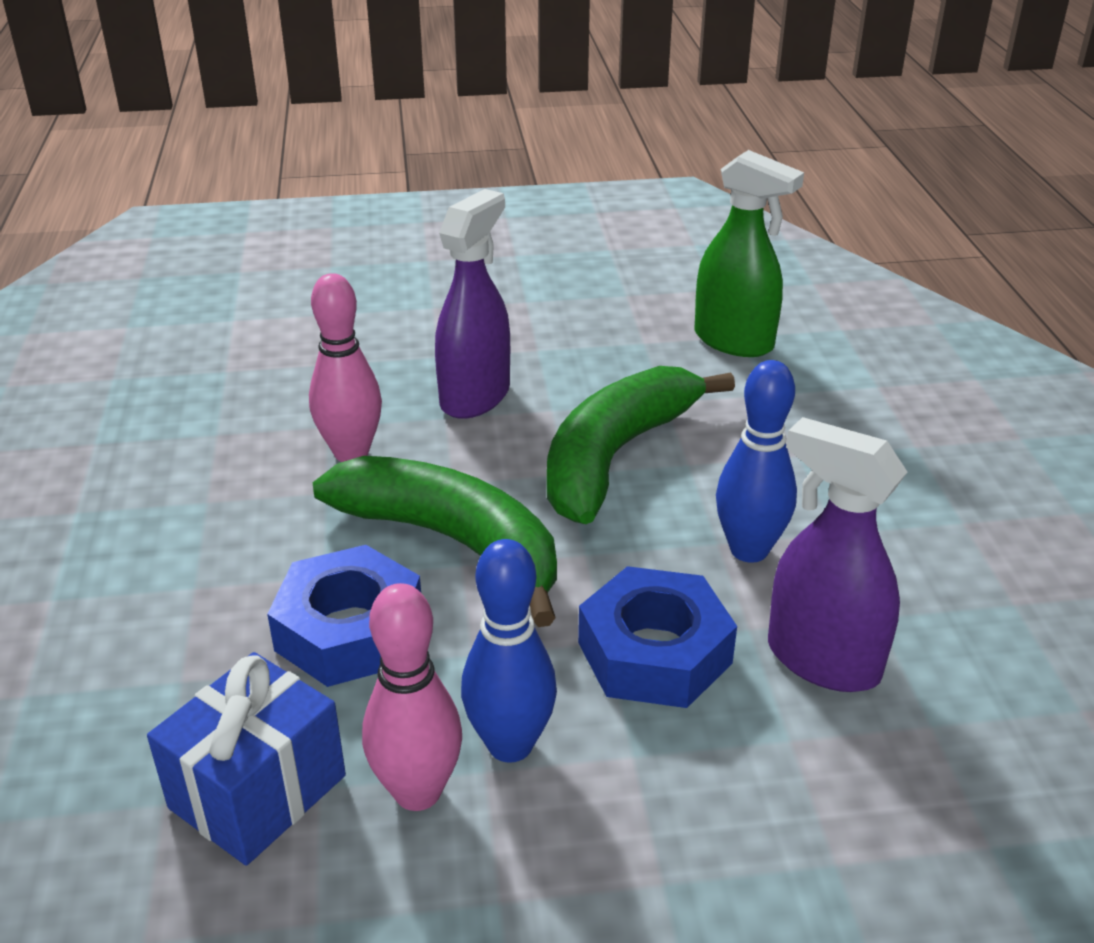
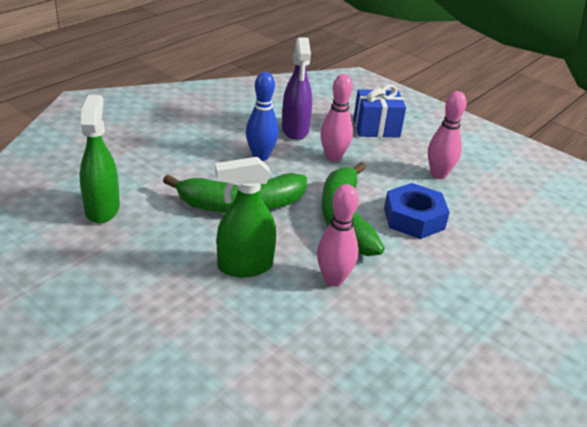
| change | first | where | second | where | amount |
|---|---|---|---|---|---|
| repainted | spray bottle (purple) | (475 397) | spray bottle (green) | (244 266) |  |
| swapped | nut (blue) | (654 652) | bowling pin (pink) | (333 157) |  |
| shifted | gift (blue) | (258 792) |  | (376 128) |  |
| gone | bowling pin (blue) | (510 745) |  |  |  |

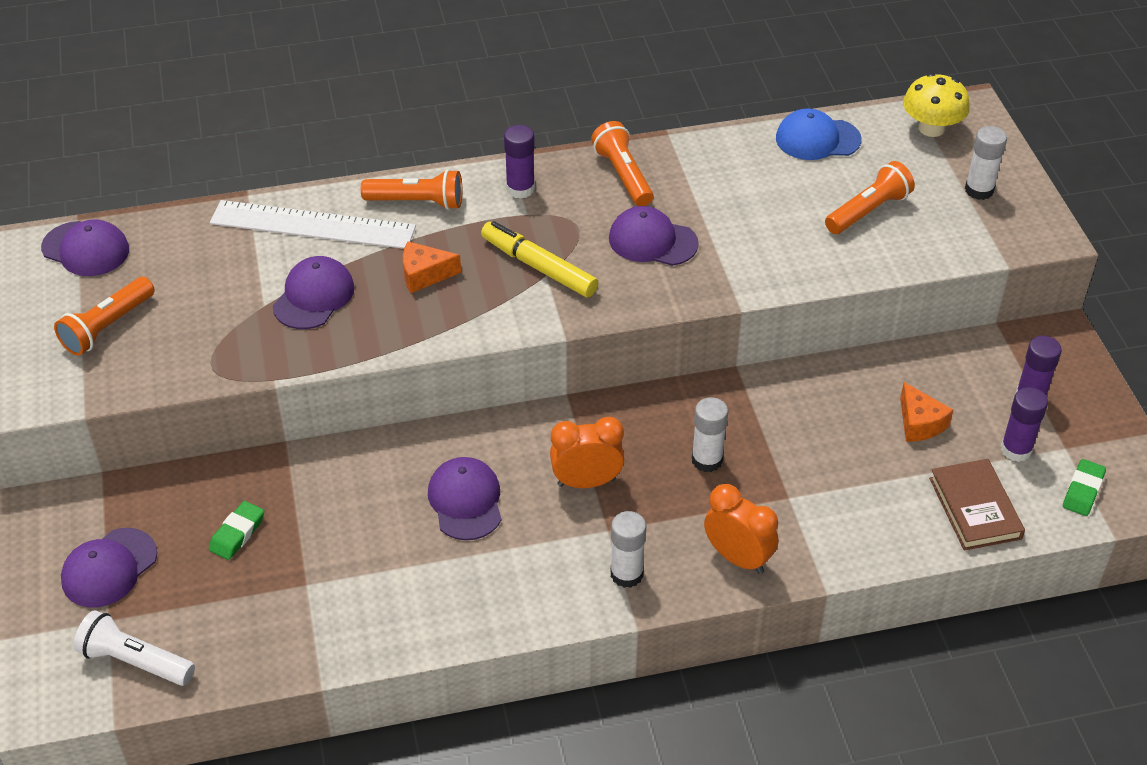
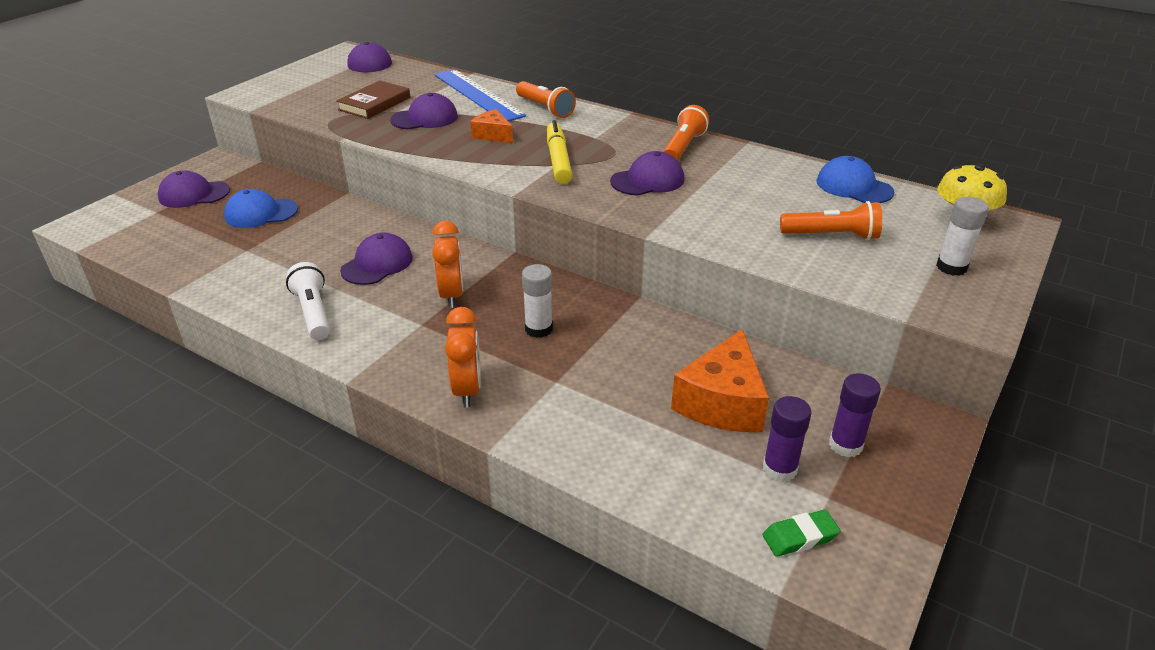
| change | first | where | second | where | amount |
|---|---|---|---|---|---|
| swapped | eraser (green) | (237 533) | cap (blue) | (261 213) |  |
| shifted | flashlight (white) | (135 661) |  | (313 312) |  |
| shifted | book (brown) | (975 508) |  | (374 104) |  |
| rotated | clock (orange) | (586 482) |  | (451 295) | 45 degrees clockwise |
| repainted | ruler (white) | (312 225) | ruler (blue) | (478 95) |  |
| rotated | cap (purple) | (652 241) |  | (647 180) | 90 degrees clockwise |
| scaled | cheese (orange) | (919 423) |  | (722 402) | x1.79 |
| gone | flashlight (orange) | (107 327) |  |  |  |
| gone | glue stick (purple) | (520 189) |  |  |  |
| gone | glue stick (white) | (626 574) |  |  |  |

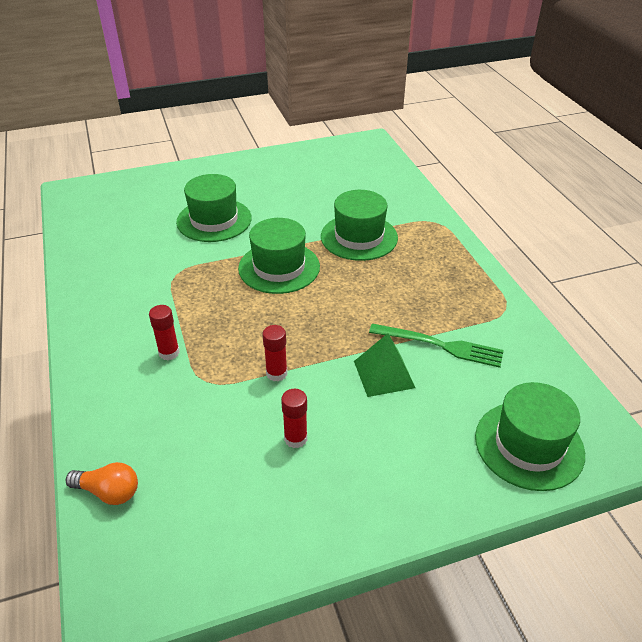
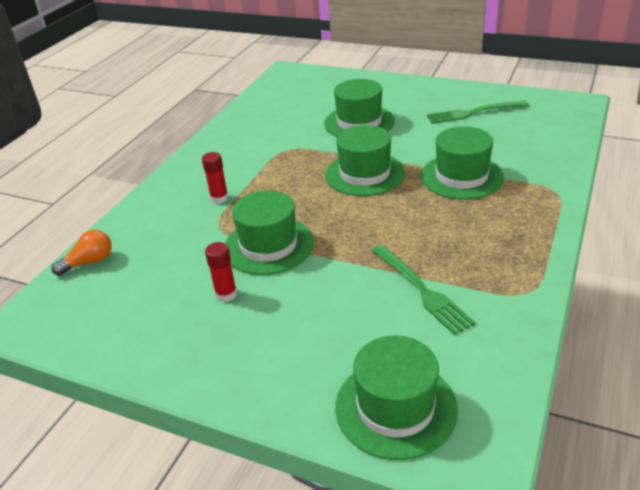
| change | first | where | second | where | amount |
|---|---|---|---|---|---|
| rotated | light bulb (orange) | (109 492) |  | (89 262) | 90 degrees counterclockwise |
| swapped | glue stick (red) | (276 373) | hat (green) | (269 245) |  |
| new |  |  | fork (green) | (472 113) |  |
| gone | pyramid (green) | (384 374) |  |  |  |

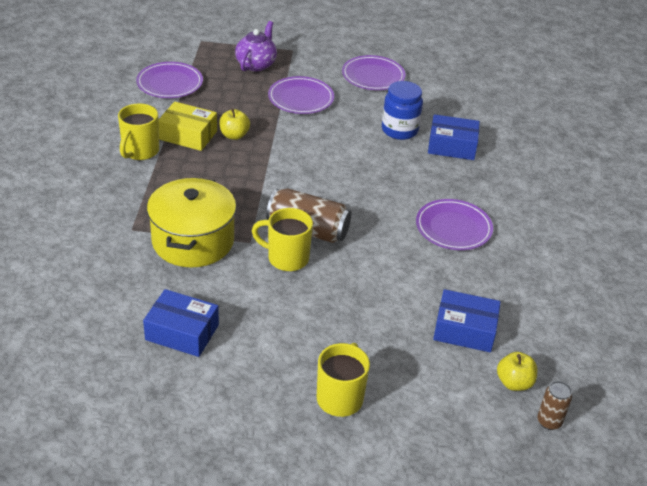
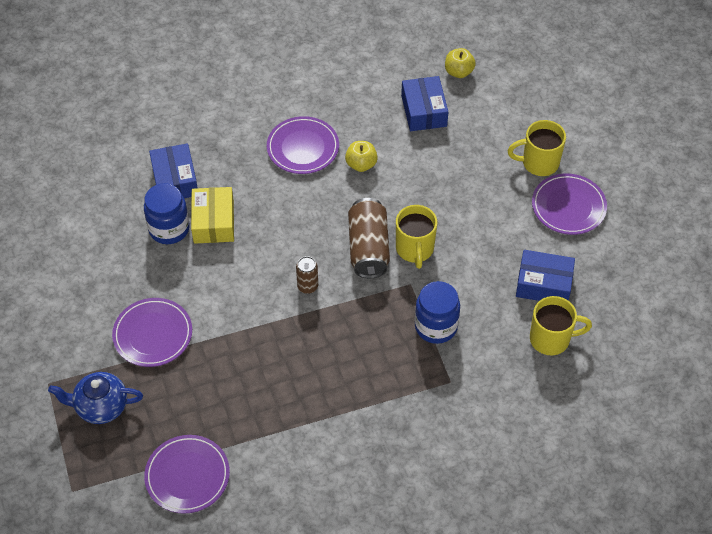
| change | first | where | second | where | amount |
|---|---|---|---|---|---|
| repainted | teapot (purple) | (256 64) | teapot (blue) | (100 406) |  |
| shifted | box (yellow) | (188 135) |  | (214 222) |  |
| shifted | can (brown) | (549 422) |  | (307 286) |  |
| shifted | apple (yellow) | (234 135) |  | (361 164) |  |
| swapped | pot (yellow) | (193 241) | jar (blue) | (436 326) |  |
| rotated | box (blue) | (182 332) |  | (543 284) | 75 degrees counterclockwise |
| shifted | mug (yellow) | (140 151) |  | (551 339) |  |
| shifted | plate (purple) | (373 76) |  | (568 206) |  |

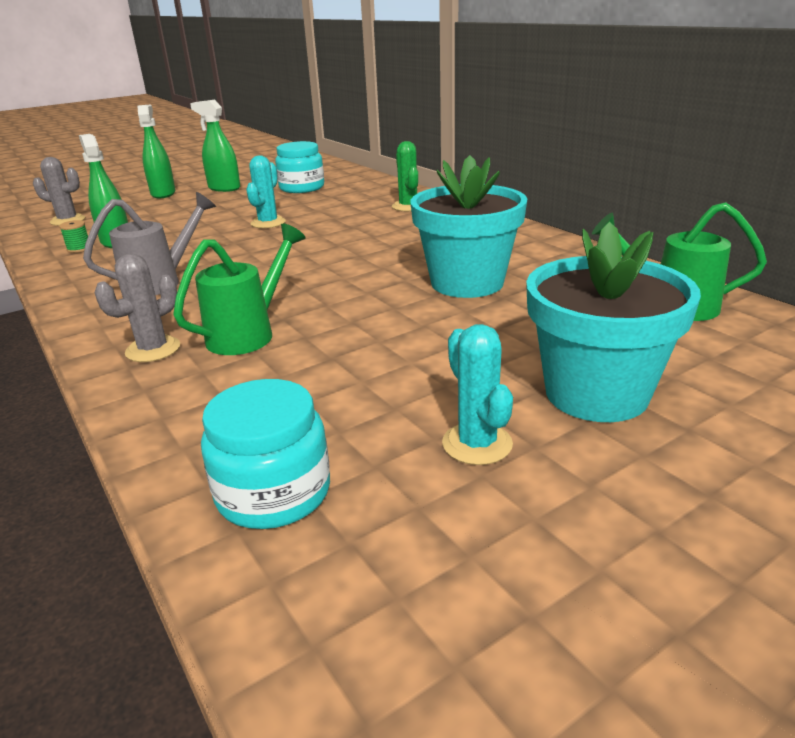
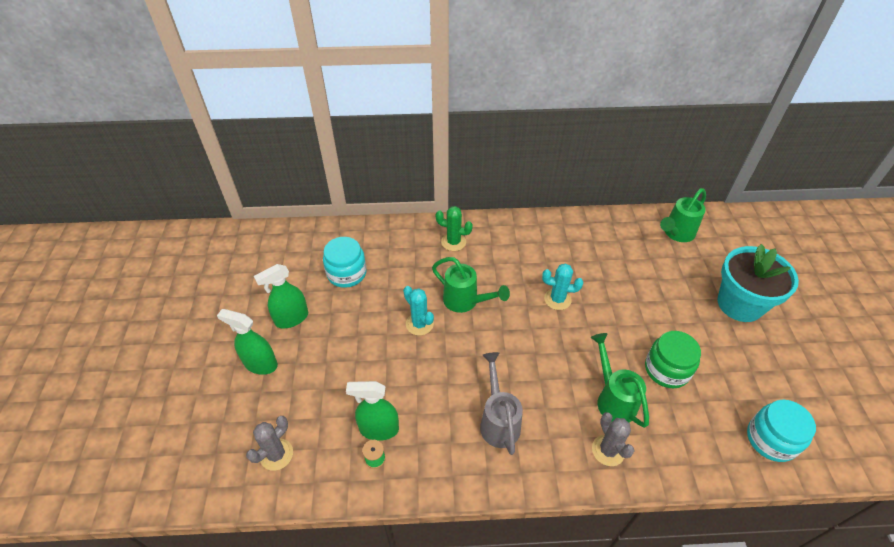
| change | first | where | second | where | amount |
|---|---|---|---|---|---|
| new |  |  | watering can (green) | (466 302) |  |
| shifted | cactus (turquoise) | (477 444) |  | (557 299) |  |
| new |  |  | jar (green) | (667 369) |  |
| gone | flower pot (turquoise) | (467 282) |  |  |  |

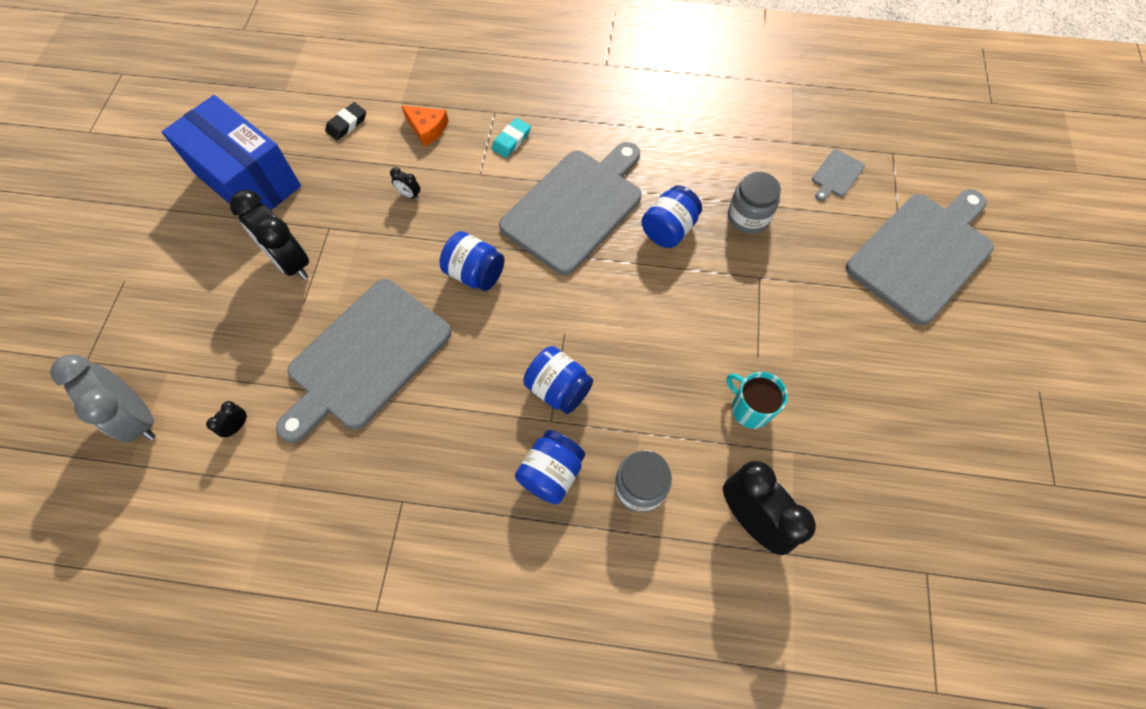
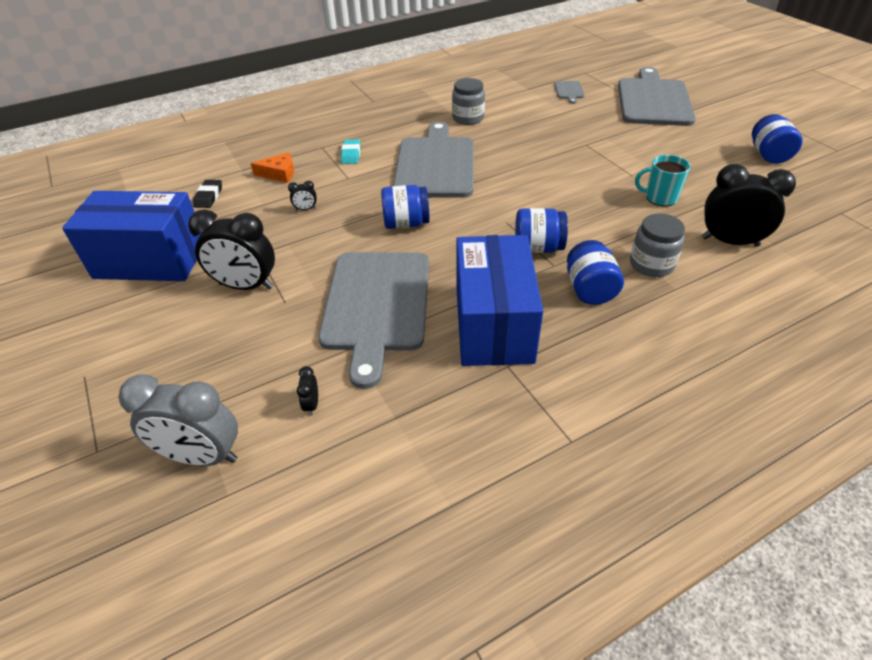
| change | first | where | second | where | amount |
|---|---|---|---|---|---|
| shifted | jar (grey) | (748 217) |  | (468 118) |  |
| new |  |  | box (blue) | (493 324) |  |
| shifted | jar (blue) | (668 229) |  | (768 155) |  |

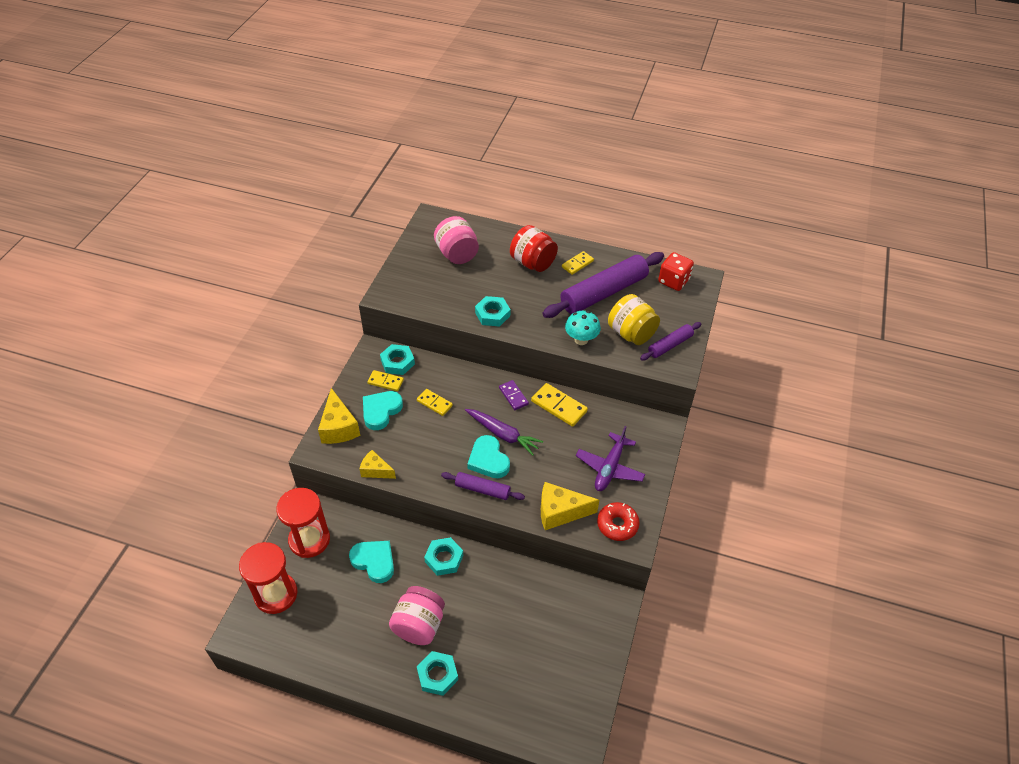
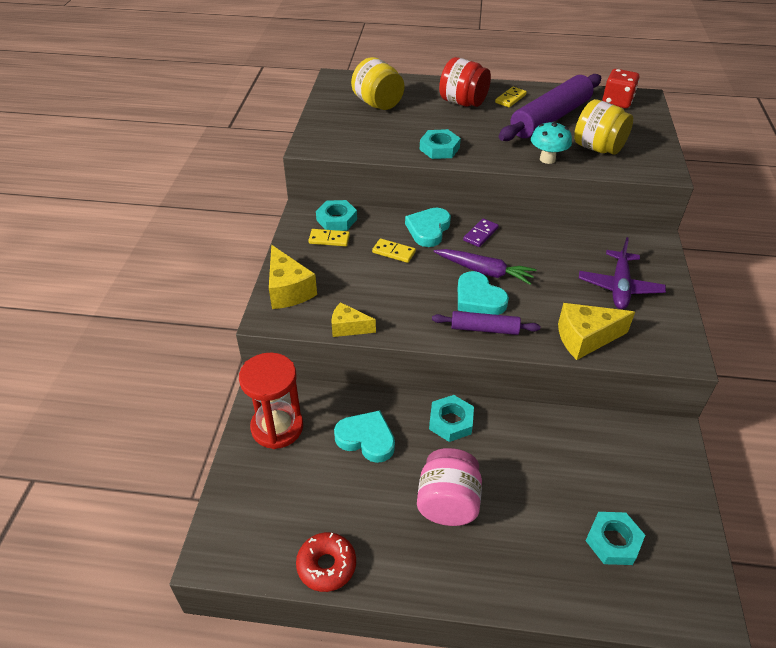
| change | first | where | second | where | amount |
|---|---|---|---|---|---|
| shifted | donut (red) | (617 525) |  | (326 565) |  |
| repainted | jar (pink) | (457 254) | jar (yellow) | (378 104) |  |
| shifted | heart (turquoise) | (381 411) |  | (428 229) |  |
| rotated | domino (purple) | (513 396) |  | (480 234) | 75 degrees clockwise |
| shifted | nut (turquoise) | (437 675) |  | (613 541) |  |
| gone | hourglass (red) | (276 594) |  |  |  |
| gone | domino (yellow) | (559 406) |  |  |  |
| gone | rolling pin (purple) | (670 345) |  |  |  |

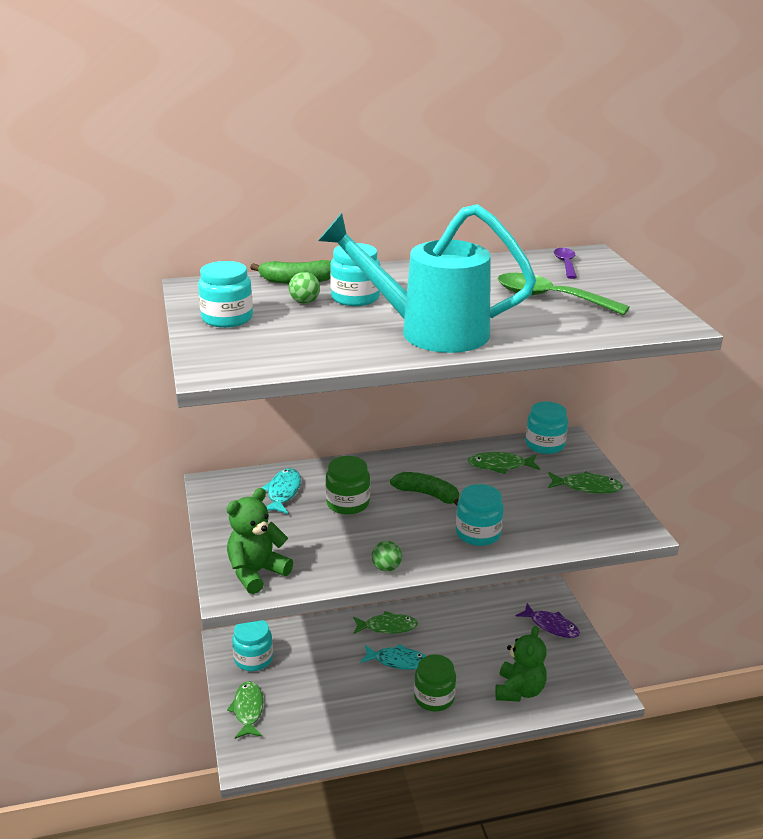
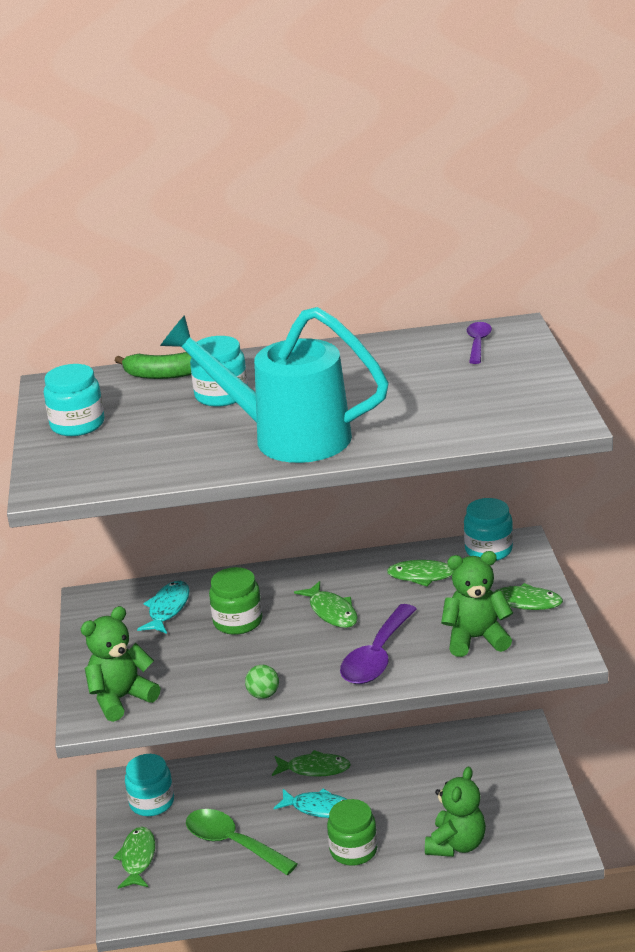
| change | first | where | second | where | amount |
|---|---|---|---|---|---|
| shifted | spoon (green) | (550 298) |  | (232 843) |  |
| swapped | banana (green) | (428 495) | fish (green) | (331 612) |  |
| swapped | jar (turquoise) | (478 533) | spoon (purple) | (377 657) |  |
| new |  |  | teddy bear (green) | (476 639) |  |
| gone | ball (green) | (304 302) |  |  |  |
| gone | fish (purple) | (551 626) |  |  |  |

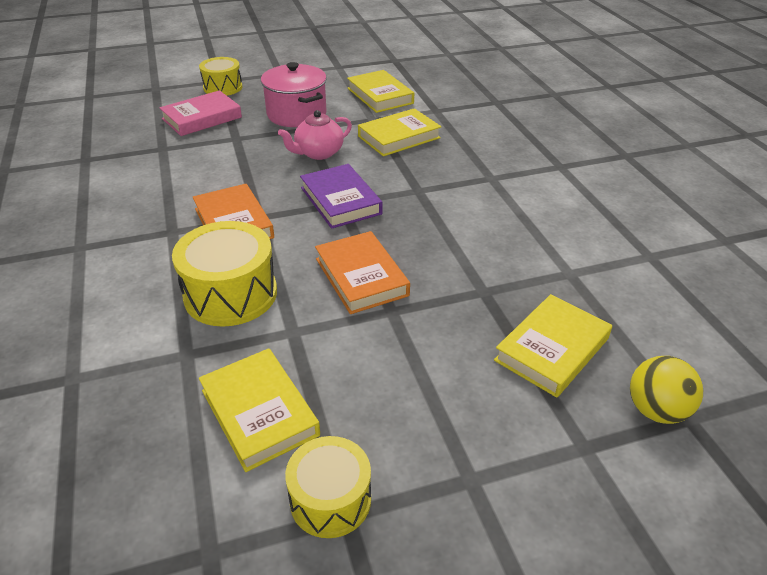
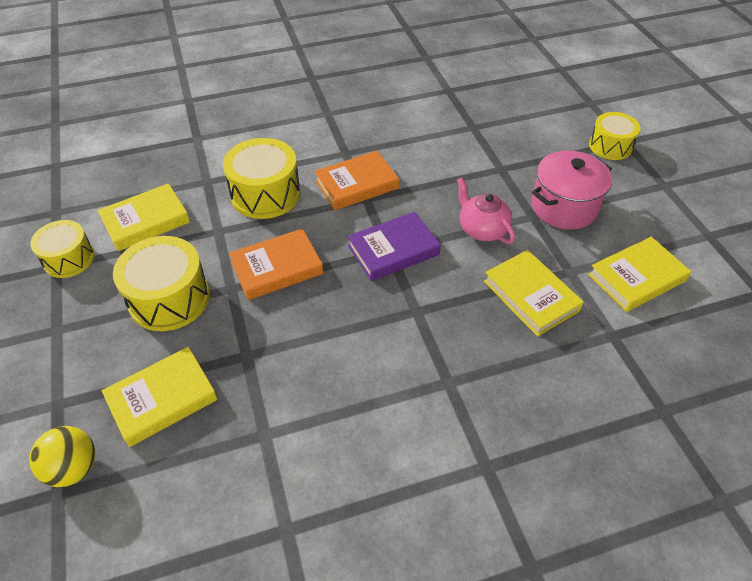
| change | first | where | second | where | amount |
|---|---|---|---|---|---|
| rotated | book (yellow) | (552 349) |  | (162 399) | 75 degrees counterclockwise |
| new |  |  | drum (yellow) | (169 298) |  |
| gone | book (pink) | (202 118) |  |  |  |

